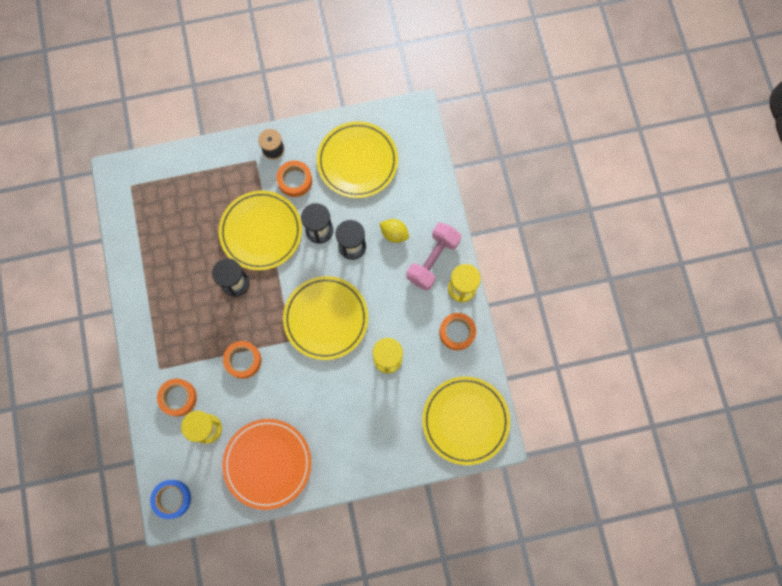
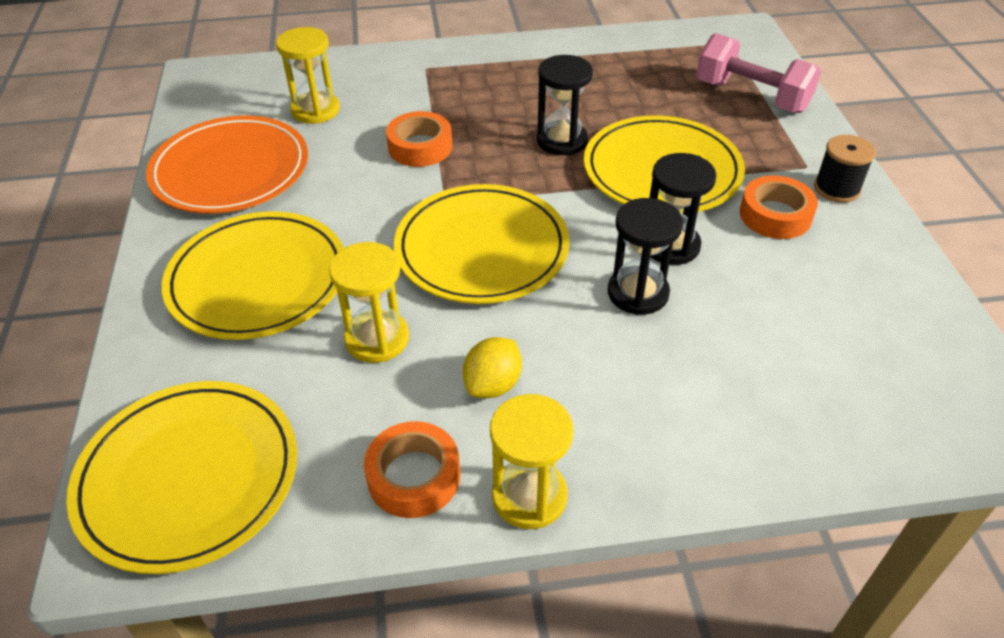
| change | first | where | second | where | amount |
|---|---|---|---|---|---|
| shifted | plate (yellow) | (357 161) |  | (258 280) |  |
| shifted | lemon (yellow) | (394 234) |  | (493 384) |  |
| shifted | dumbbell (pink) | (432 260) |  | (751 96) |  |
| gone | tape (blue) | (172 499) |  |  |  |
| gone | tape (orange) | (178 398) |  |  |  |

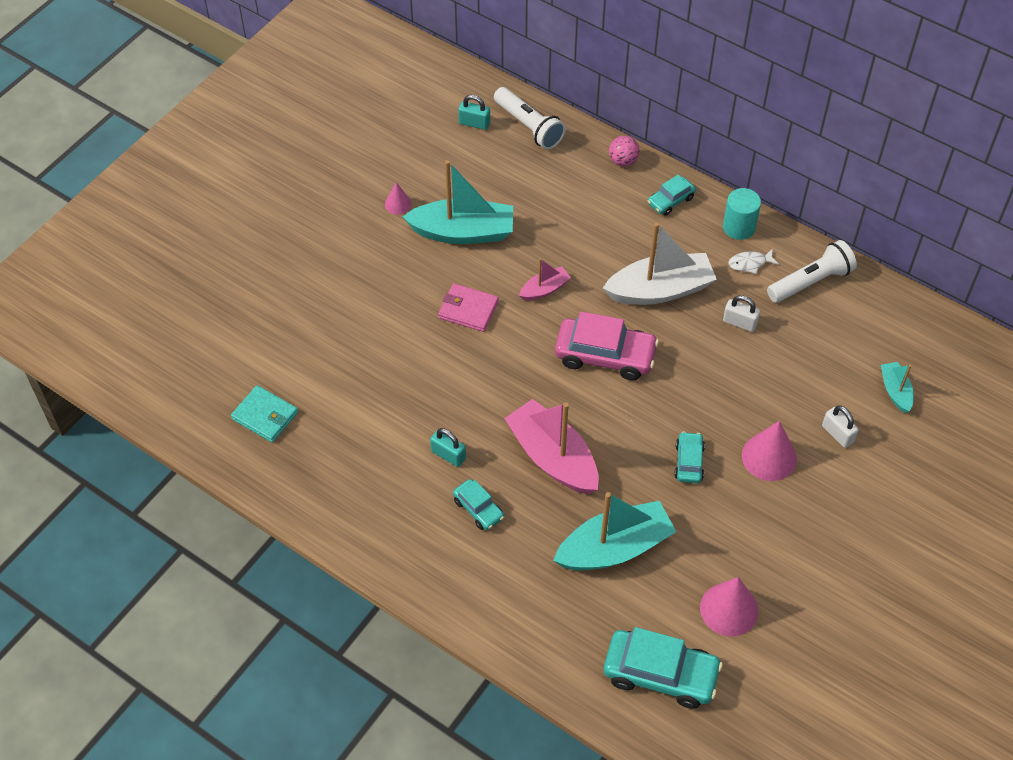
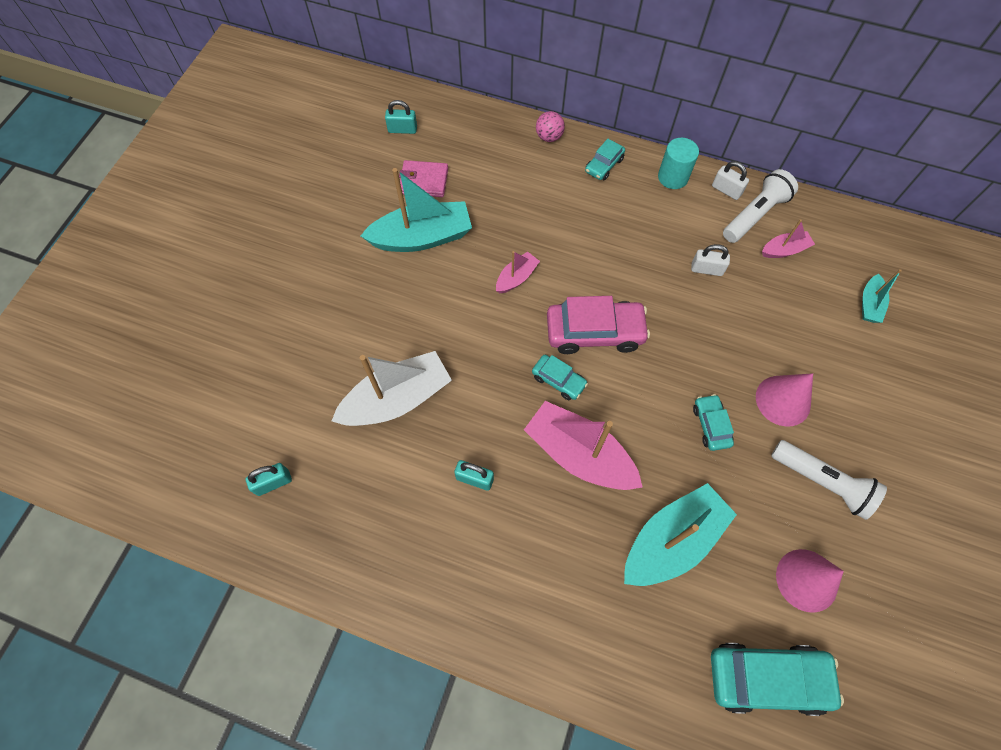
| change | first | where | second | where | amount |
|---|---|---|---|---|---|
| swapped | wallet (turquoise) | (265 416) | padlock (turquoise) | (273 483) |  |
| shifted | boat (white) | (660 290) |  | (397 399) |  |
| shifted | wallet (pink) | (468 310) |  | (423 181) |  |
| shifted | car (turquoise) | (478 509) |  | (558 380) |  |
| shifted | padlock (white) | (837 434) |  | (726 190) |  |
| new |  |  | boat (pink) | (784 250) |  |
| shifted | flashlight (white) | (529 126) |  | (822 482) |  |
| rotated | boat (turquoise) | (895 391) |  | (869 304) | 135 degrees counterclockwise |
| gone | cone (pink) | (398 204) |  |  |  |
| gone | fish (white) | (750 263) |  |  |  |

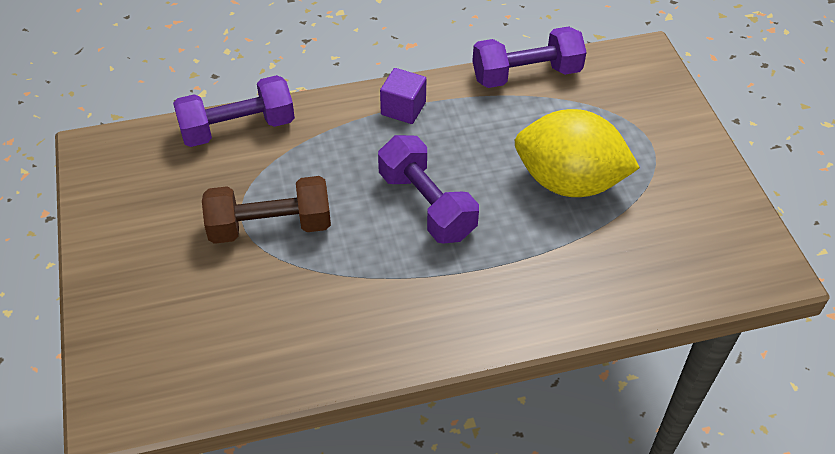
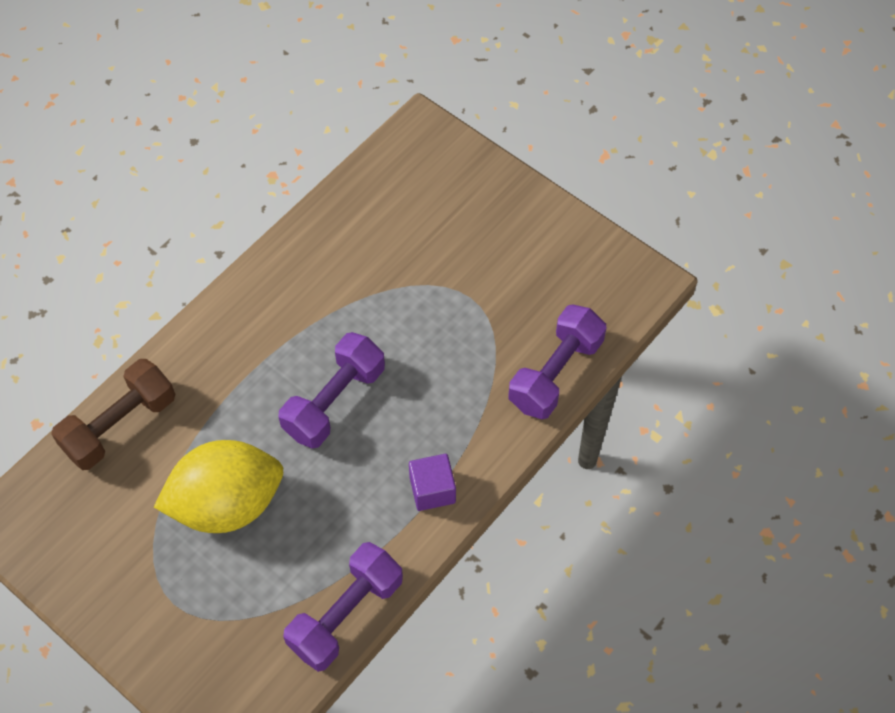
| change | first | where | second | where | amount |
|---|---|---|---|---|---|
| shifted | dumbbell (brown) | (270 226) |  | (120 425) |  |
| rotated | dumbbell (purple) | (426 205) |  | (334 401) | 75 degrees counterclockwise |

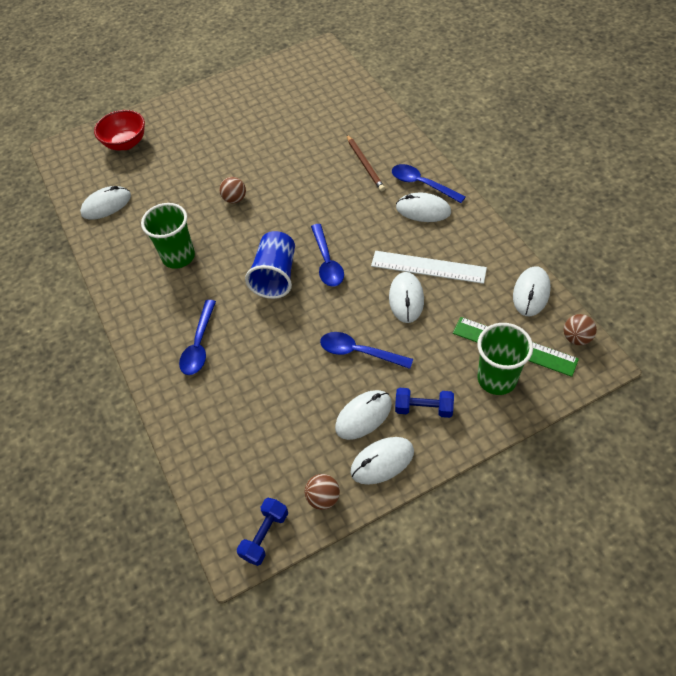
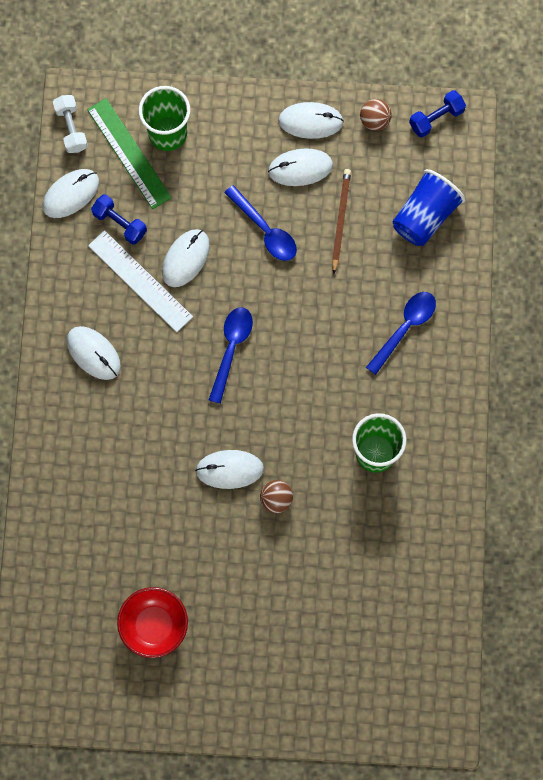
| change | first | where | second | where | amount |
|---|---|---|---|---|---|
| swapped | ball (brown) | (576 338) | dumbbell (white) | (71 128) |  |
| shifted | dumbbell (blue) | (424 408) |  | (120 223) |  |
| shifted | bowl (red) | (126 143) |  | (154 625) |  |
| shifted | mouse (white) | (106 205) |  | (229 470) |  |
| shifted | pencil (brown) | (365 164) |  | (340 220) |  |
| shifted | cup (blue) | (275 276) |  | (425 216) |  |
| gone | spoon (blue) | (422 184) |  |  |  |

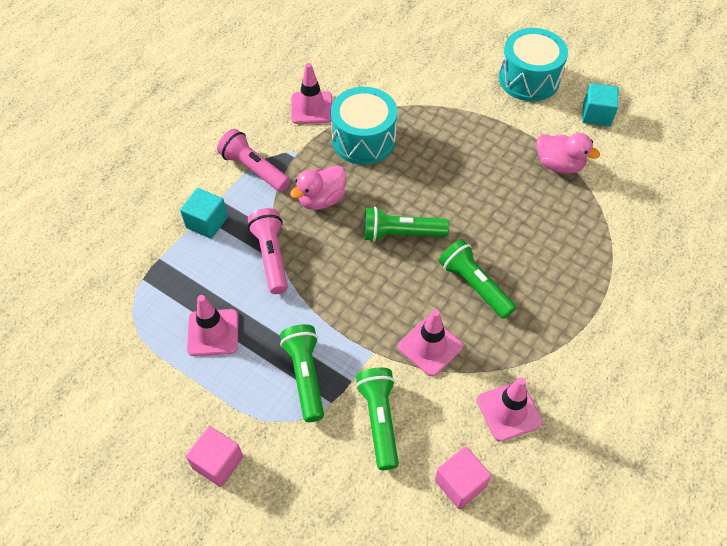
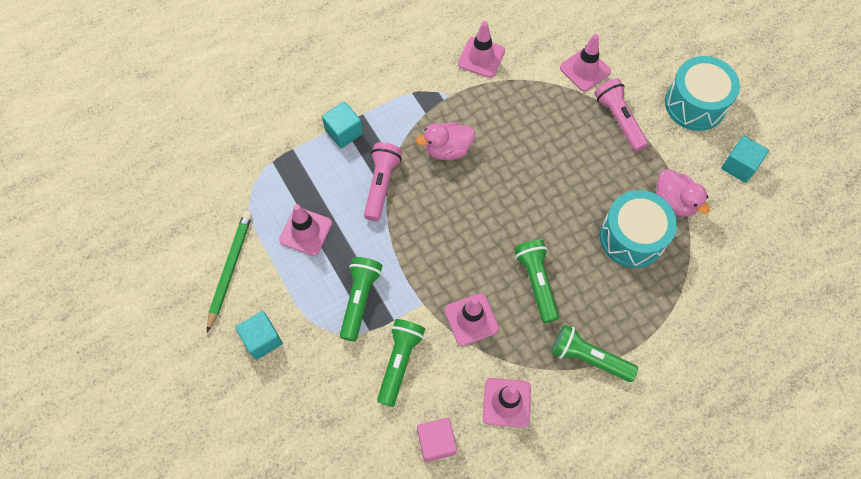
| change | first | where | second | where | amount |
|---|---|---|---|---|---|
| new |  |  | pencil (green) | (230 269) |  |
| repainted | cube (pink) | (218 462) | cube (turquoise) | (262 339) |  |
| shifted | flashlight (green) | (401 234) |  | (589 358) |  |
| new |  |  | traffic cone (pink) | (585 70) |  |
| shifted | flashlight (pink) | (254 169) |  | (619 120) |  |
| shifted | drum (turquoise) | (363 139) |  | (632 237) |  |

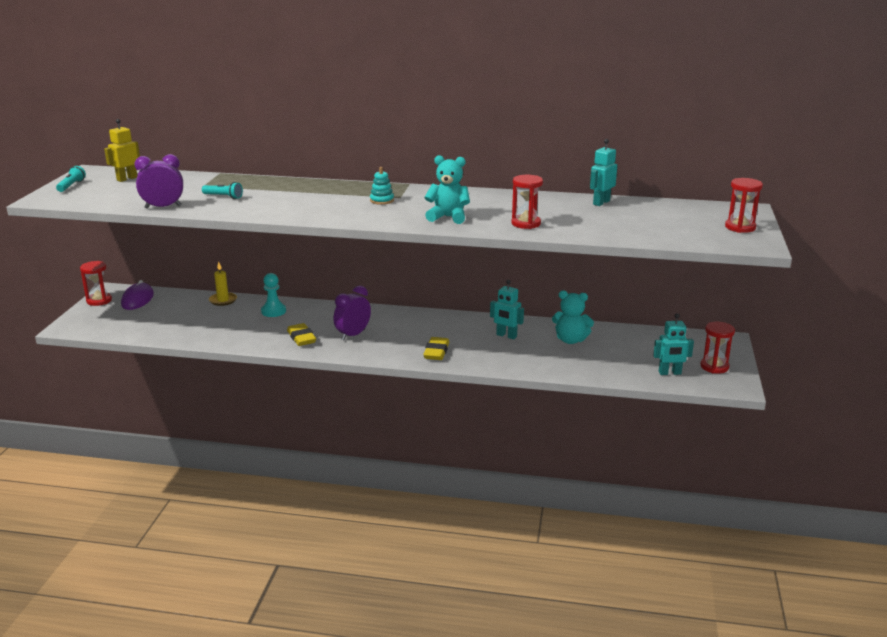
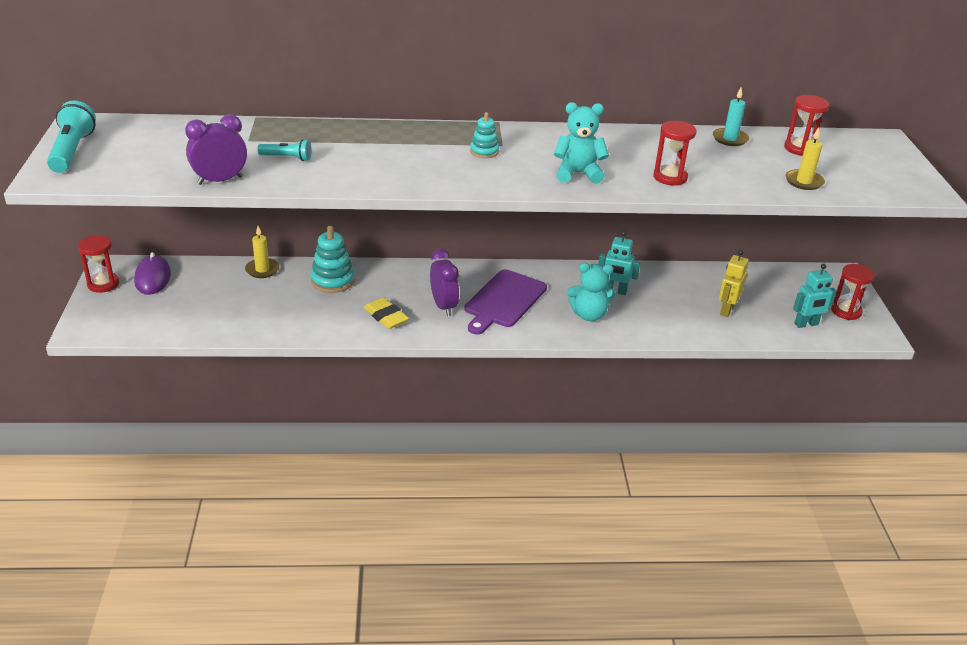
| change | first | where | second | where | amount |
|---|---|---|---|---|---|
| scaled | flashlight (turquoise) | (71 186) |  | (72 151) | x1.77 |
| swapped | pawn (turquoise) | (273 311) | stacking toy (turquoise) | (332 281) |  |
| rotated | clock (purple) | (353 335) |  | (444 306) | 135 degrees clockwise |
| new |  |  | cutting board (purple) | (504 301) |  |
| shifted | teddy bear (turquoise) | (570 340) |  | (589 315) |  |
| swapped | robot (turquoise) | (601 202) | candle (turquoise) | (730 139) |  |
| shifted | robot (yellow) | (127 179) |  | (726 310) |  |
| shifted | hourglass (red) | (740 227) |  | (800 148) |  |
| new |  |  | candle (yellow) | (804 182) |  |
| gone | eraser (yellow) | (436 352) |  |  |  |

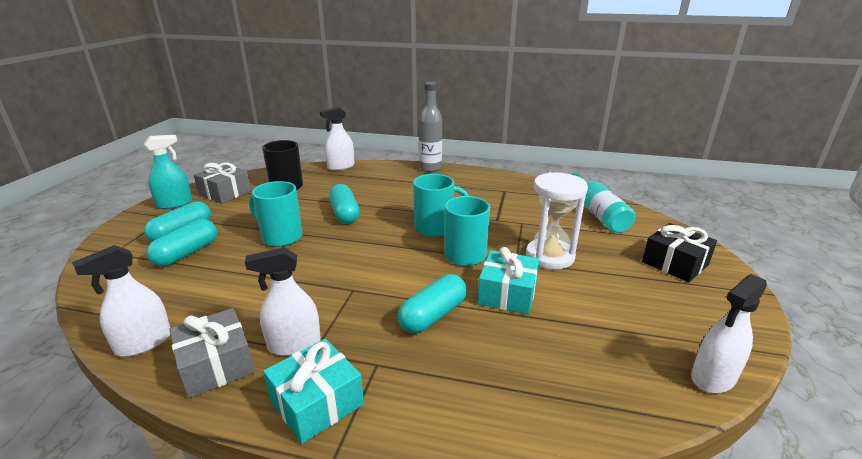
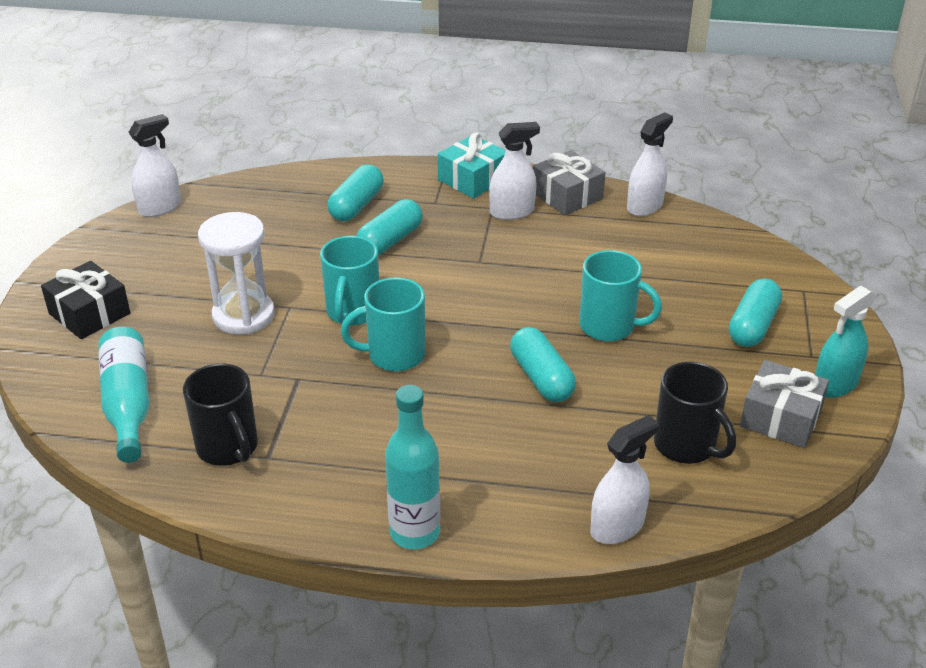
| change | first | where | second | where | amount |
|---|---|---|---|---|---|
| new |  |  | mug (black) | (228 448) |  |
| shifted | capsule (turquoise) | (187 253) |  | (356 205) |  |
| repainted | bottle (grey) | (430 168) | bottle (turquoise) | (415 532) |  |
| gone | gift (turquoise) | (507 294) |  |  |  |

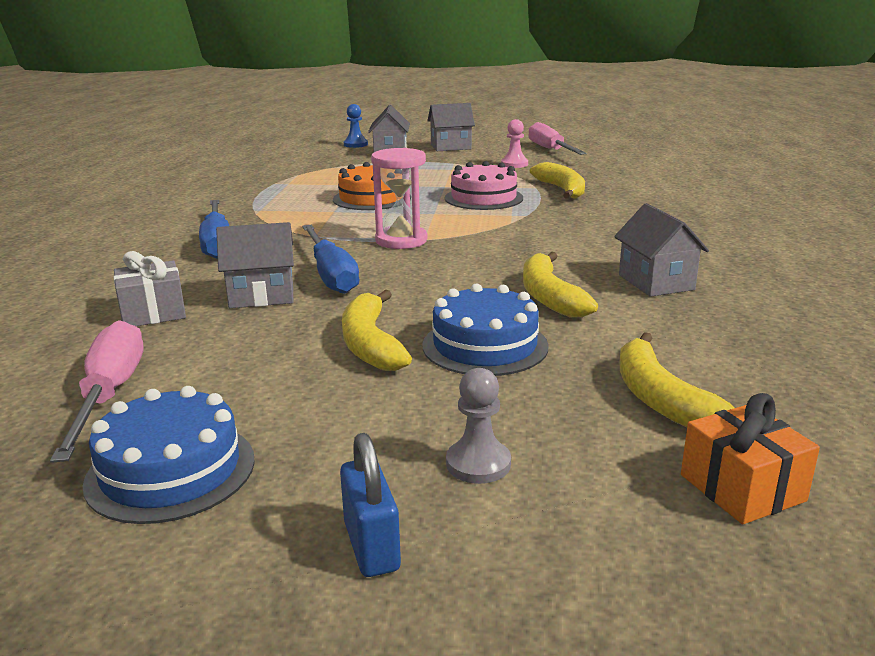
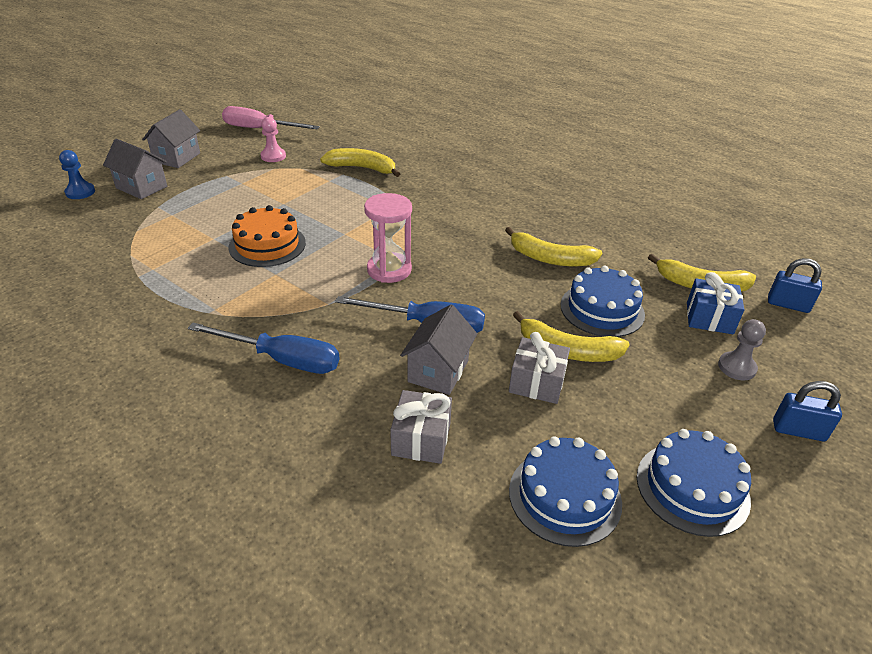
| change | first | where | second | where | amount |
|---|---|---|---|---|---|
| new |  |  | gift (grey) | (537 382) |  |
| swapped | screwdriver (pink) | (110 394) | cake (blue) | (565 496) |  |
| new |  |  | gift (blue) | (709 318) |  |
| swapped | gift (orange) | (742 488) | padlock (blue) | (788 304) |  |
| gone | cake (pink) | (483 198) |  |  |  |
| gone | house (grey) | (656 282) |  |  |  |

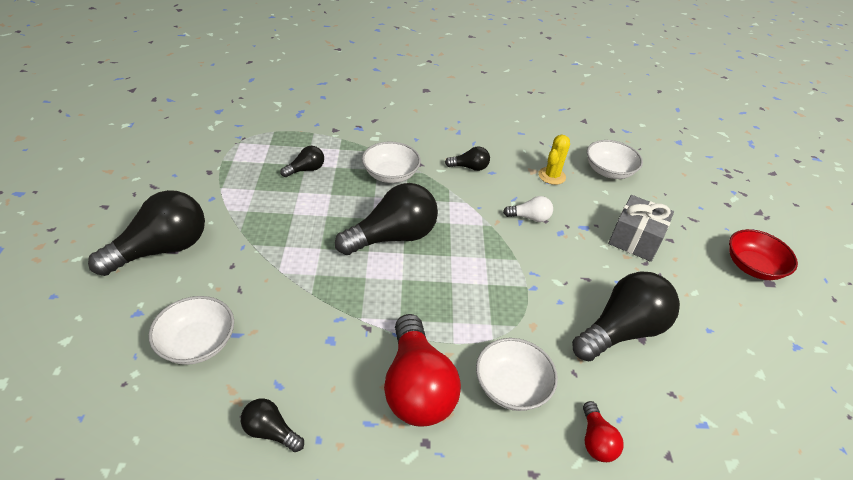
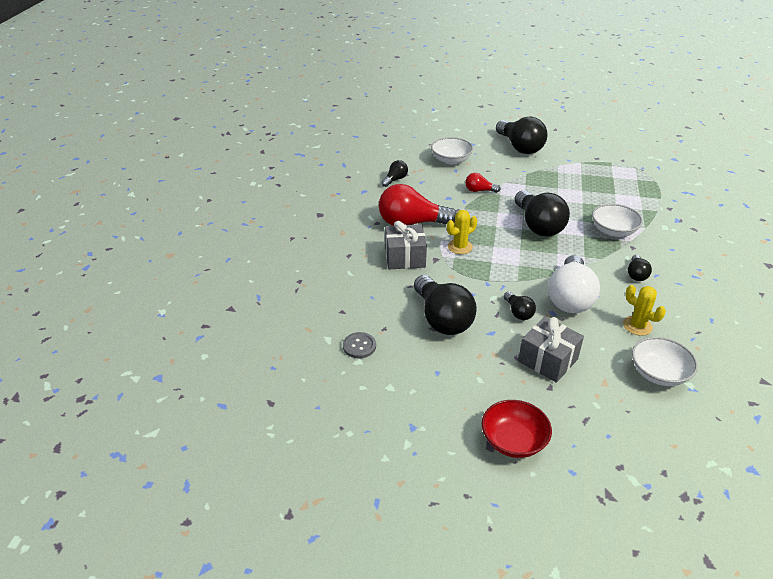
| change | first | where | second | where | amount |
|---|---|---|---|---|---|
| new |  |  | button (grey) | (359 346) |  |
| swapped | bowl (white) | (511 386) | gift (grey) | (405 257) |  |
| new |  |  | cactus (yellow) | (460 247) |  |
| shifted | light bulb (red) | (596 441) |  | (479 190) |  |
| shifted | light bulb (black) | (306 170) |  | (518 312) |  |
| scaled | light bulb (white) | (530 217) |  | (570 298) | x2.07 |

